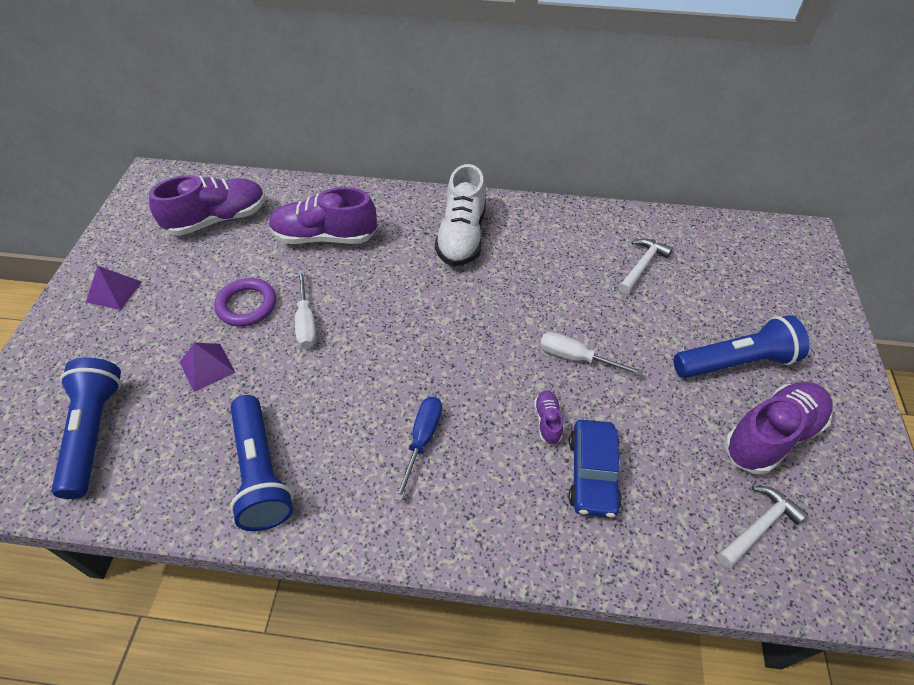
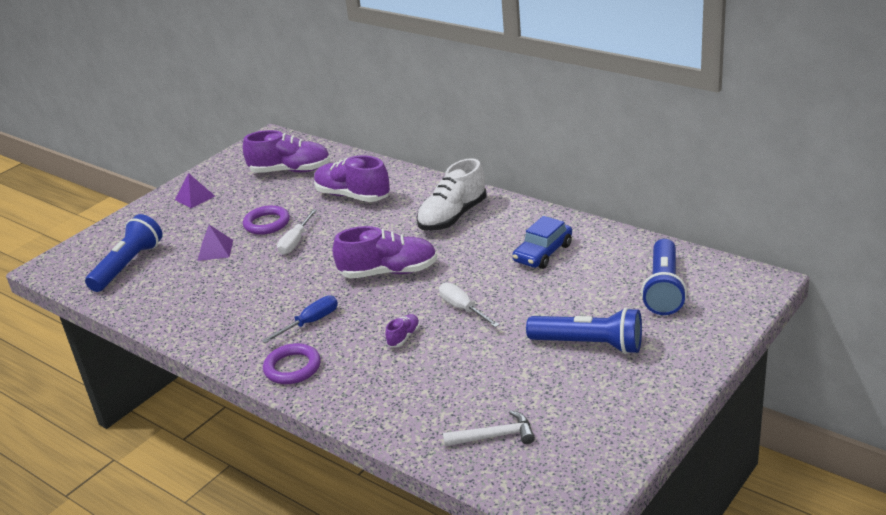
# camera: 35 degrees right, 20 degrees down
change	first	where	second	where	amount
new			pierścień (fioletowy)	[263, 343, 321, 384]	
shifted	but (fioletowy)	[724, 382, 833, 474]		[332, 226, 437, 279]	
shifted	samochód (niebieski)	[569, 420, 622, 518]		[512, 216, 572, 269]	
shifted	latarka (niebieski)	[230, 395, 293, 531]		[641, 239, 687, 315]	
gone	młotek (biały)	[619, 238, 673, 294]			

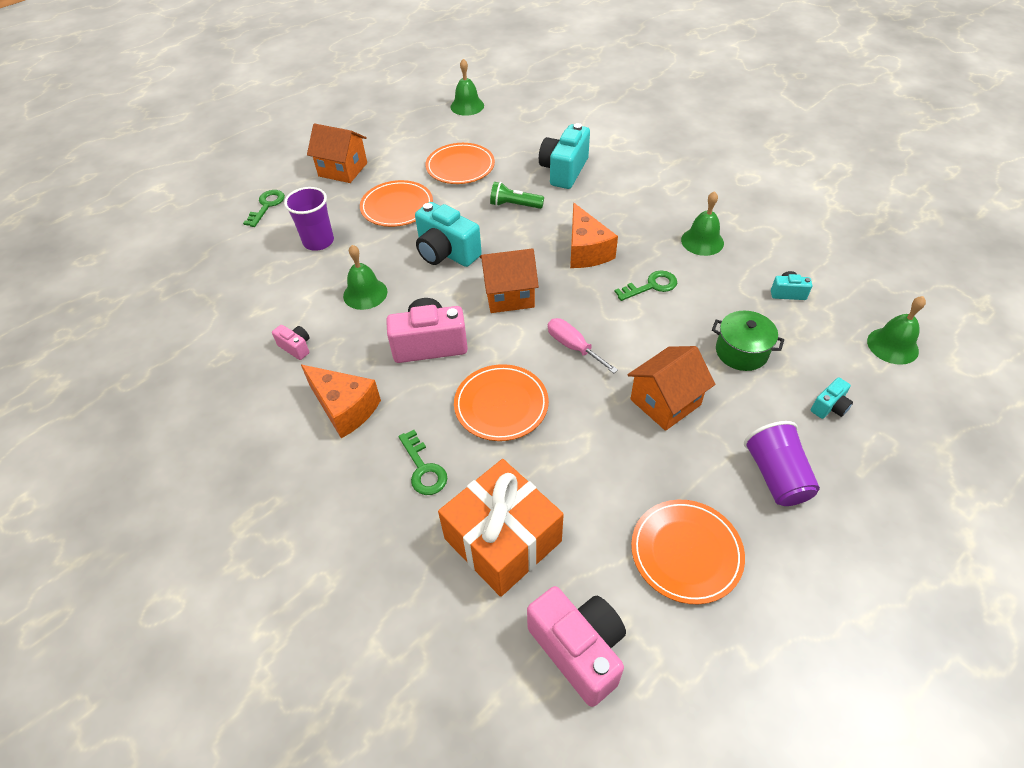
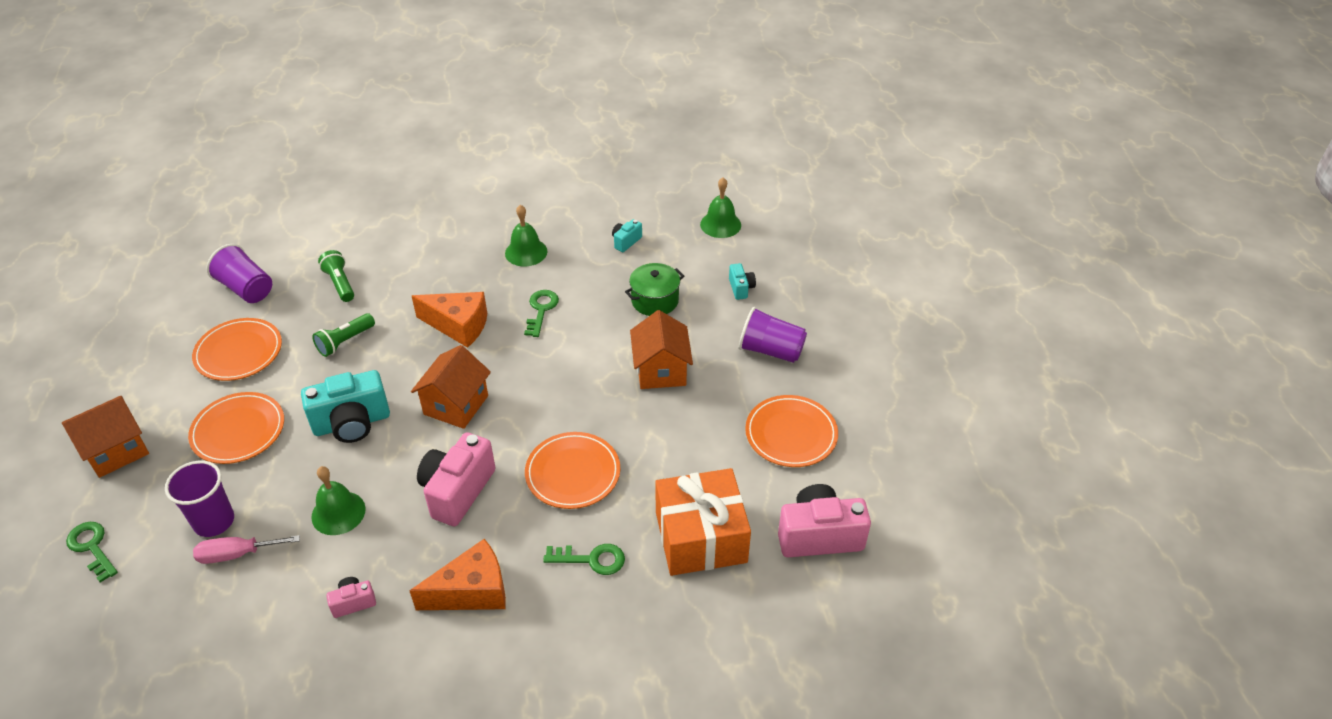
# camera: 60 degrees left, 5 degrees down
change	first	where	second	where	amount
shifted	śrubokręt (różowy)	[548, 318, 618, 373]		[193, 535, 300, 564]	
new			szklanka (fioletowy)	[206, 244, 272, 303]	
swapped	aparat fotograficzny (turkusowy)	[539, 123, 590, 189]	latarka (zielony)	[318, 250, 354, 302]	
gone	dzwonek (zielony)	[450, 59, 484, 116]			

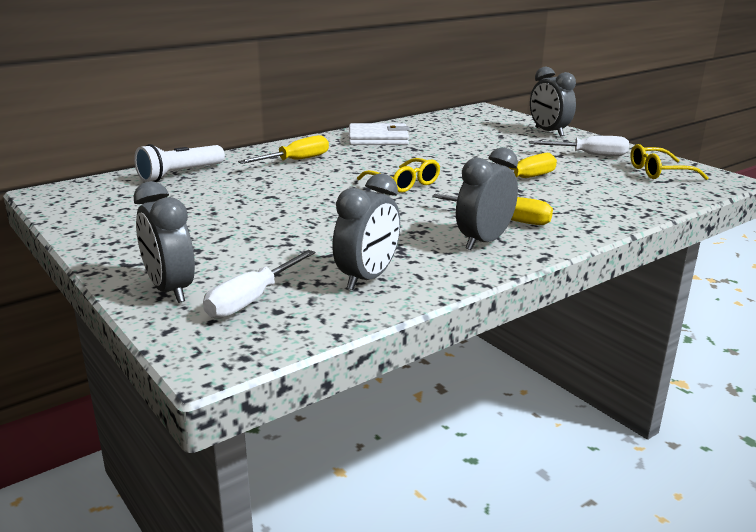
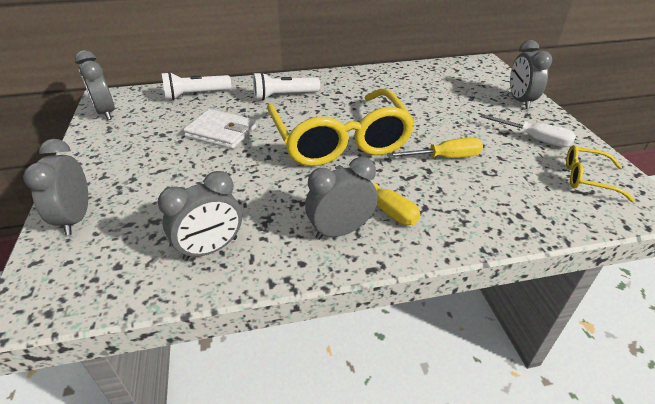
# camera: 25 degrees right, 15 degrees up
change	first	where	second	where	amount
new			budzik (szary)	[75, 50, 115, 120]	
shifted	portfel (biały)	[349, 123, 410, 145]		[183, 109, 256, 149]	
swapped	śrubokręt (żółty)	[238, 135, 329, 164]	latarka (biały)	[253, 72, 320, 101]	
scaled	okulary (żółty)	[357, 158, 440, 193]		[267, 89, 415, 166]	x2.30
gone	śrubokręt (biały)	[203, 250, 315, 319]			

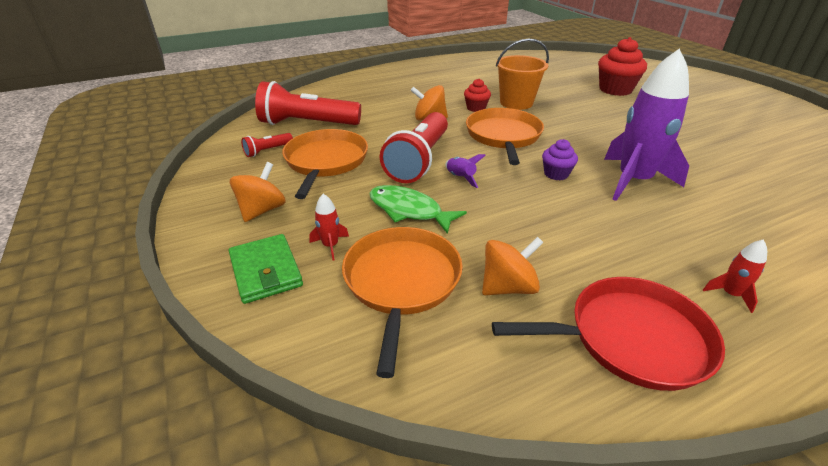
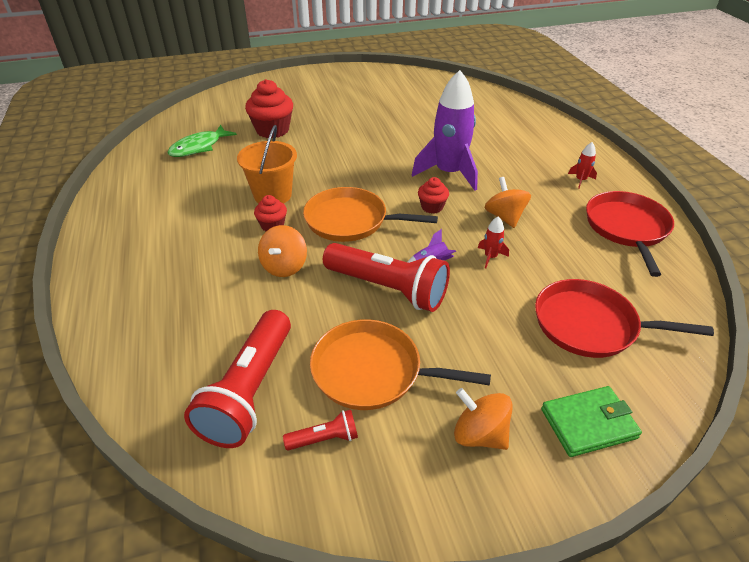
# camera: 80 degrees left, 5 degrees up
change	first	where	second	where	amount
shifted	ryba (zielony)	[369, 185, 467, 234]		[167, 125, 237, 157]	
rotated	latarka (czerwony)	[241, 133, 293, 157]		[283, 410, 358, 451]	75 degrees counterclockwise
repainted	muffinka (fioletowy)	[542, 139, 578, 180]	muffinka (czerwony)	[418, 177, 449, 214]	
shifted	rakieta (czerwony)	[309, 194, 349, 261]		[478, 216, 509, 268]	
shifted	bączek (pomarańczowy)	[482, 237, 544, 295]		[485, 177, 531, 228]	
repainted	patelnia (pomarańczowy)	[342, 227, 463, 378]	patelnia (czerwony)	[535, 279, 714, 358]	

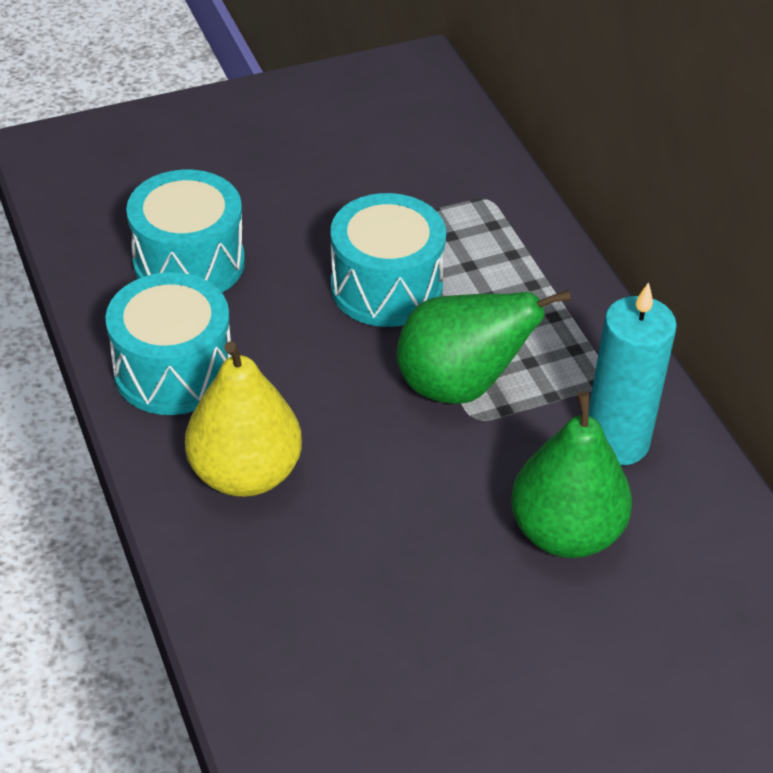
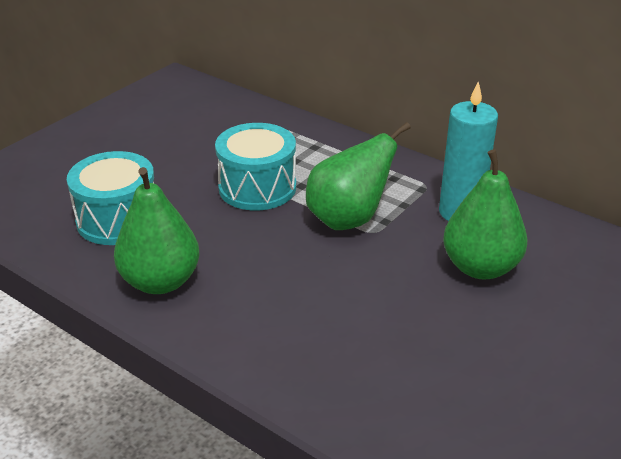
# camera: 30 degrees left, 10 degrees down
change	first	where	second	where	amount
swapped	bęben (turkusowy)	[105, 272, 232, 415]	gruszka (zielony)	[114, 167, 200, 294]	
gone	gruszka (żółty)	[185, 341, 302, 497]			

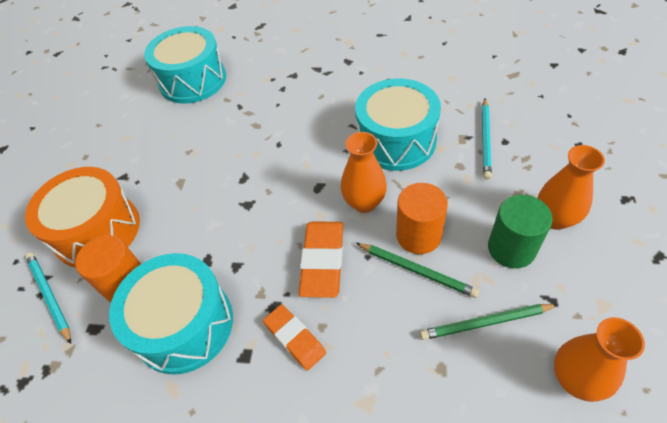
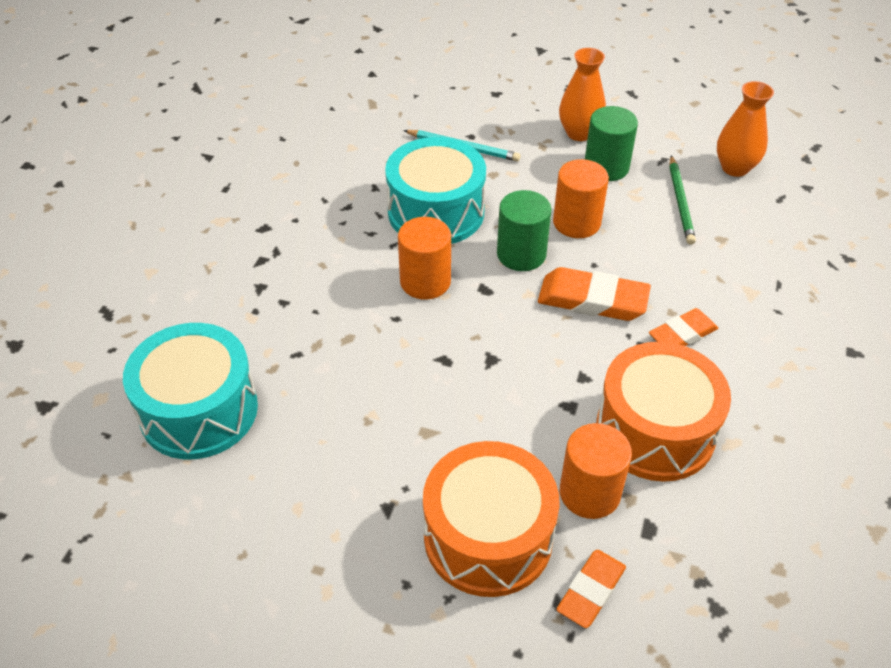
# camera: 85 degrees left, 5 degrees down
change	first	where	second	where	amount
new			walec (pomarańczowy)	[398, 217, 451, 300]	
swapped	wazon (pomarańczowy)	[341, 132, 387, 213]	walec (zielony)	[497, 190, 552, 271]	
swapped	ołówek (turkusowy)	[25, 253, 71, 344]	gumka do mazania (pomarańczowy)	[556, 550, 626, 628]	
repainted	bęben (turkusowy)	[109, 253, 233, 375]	bęben (pomarańczowy)	[596, 342, 731, 482]	
gone	ołówek (zielony)	[356, 243, 479, 298]			

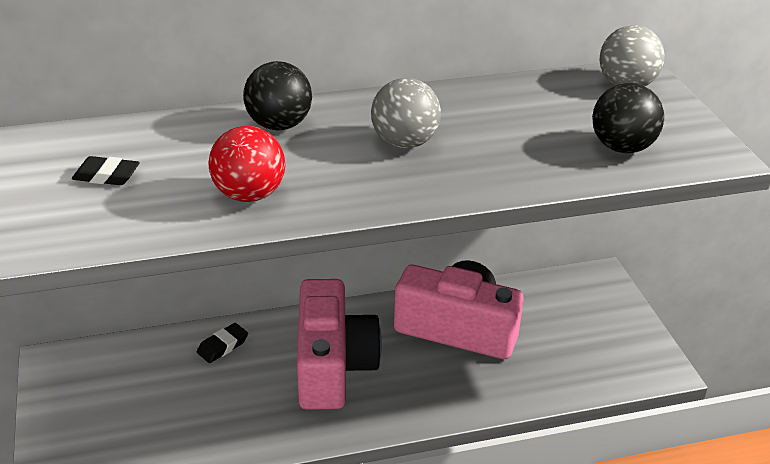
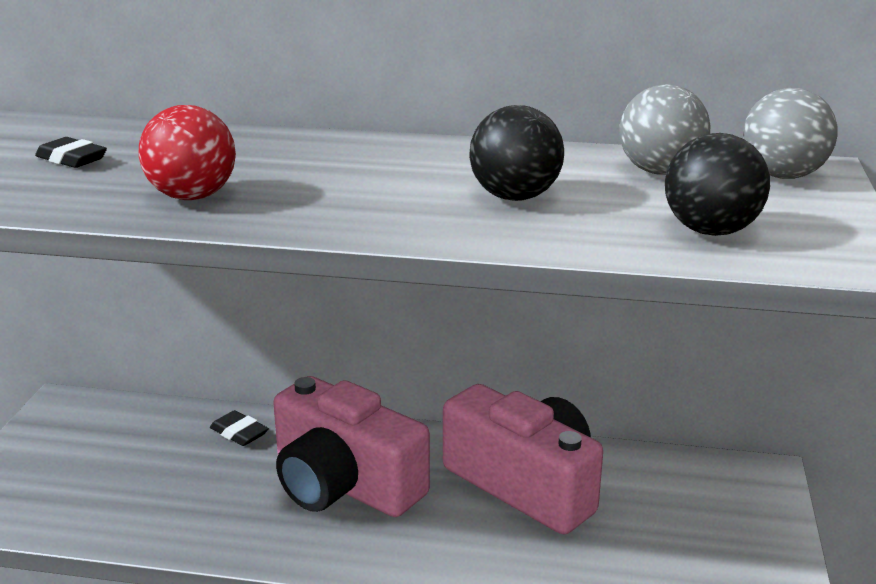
# camera: 25 degrees right, 10 degrees down
change	first	where	second	where	amount
rotated	gumka do mazania (czarny)	[197, 323, 248, 363]		[210, 410, 269, 446]	60 degrees clockwise
rotated	aparat fotograficzny (różowy)	[297, 279, 382, 410]		[273, 376, 430, 517]	105 degrees clockwise
shifted	piłka (czarny)	[243, 61, 312, 131]		[469, 105, 564, 201]	
shifted	piłka (szary)	[371, 78, 441, 148]		[619, 84, 711, 175]	

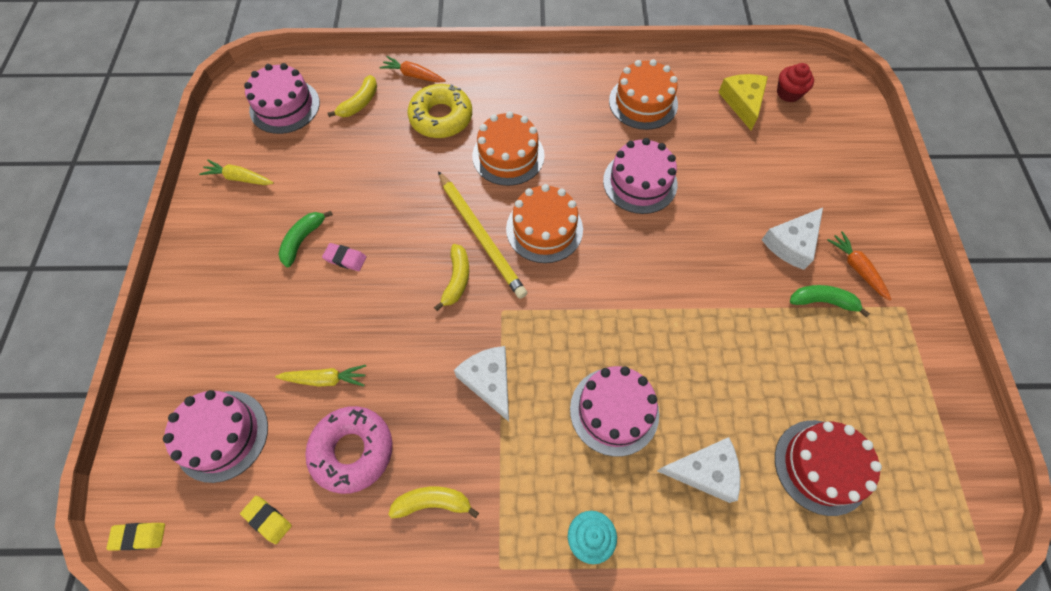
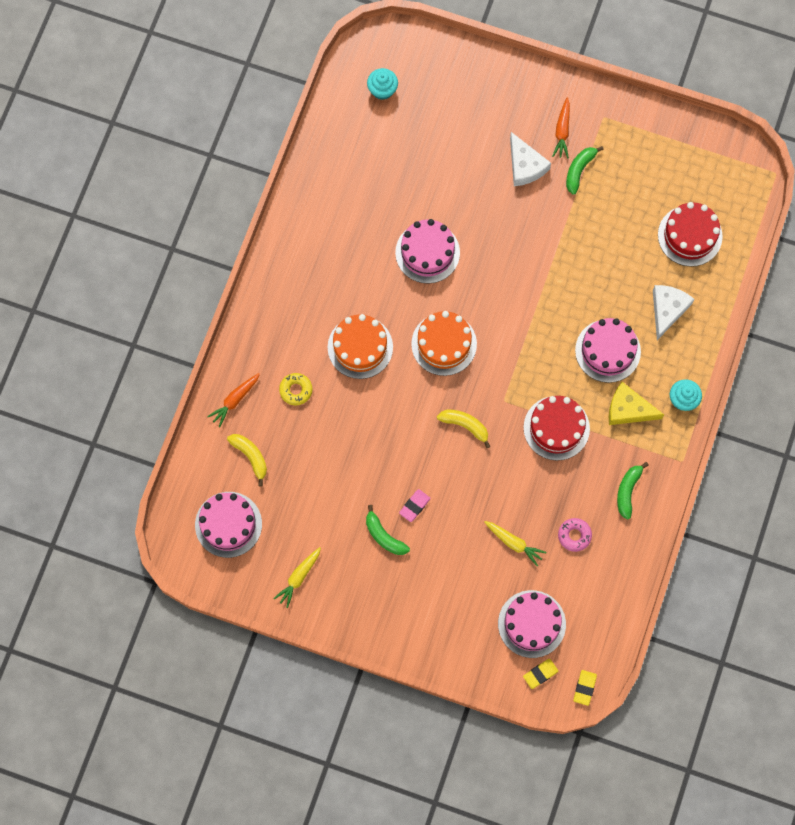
# camera: 70 degrees left, 10 degrees up
change	first	where	second	where	amount
scaled	donut (żółty)	[407, 84, 472, 138]		[279, 373, 312, 405]	x0.55
repainted	muffinka (czerwony)	[777, 63, 814, 102]	muffinka (turkusowy)	[367, 68, 398, 100]	
rotated	marchewka (żółty)	[275, 365, 366, 387]		[484, 521, 547, 566]	105 degrees clockwise
shifted	gumka do mazania (żółty)	[240, 496, 292, 544]		[523, 659, 558, 689]	
swapped	ser (biały)	[454, 346, 509, 422]	tort (czerwony)	[524, 396, 590, 461]	
rotated	marchewka (pomarańczowy)	[827, 231, 892, 300]		[552, 97, 570, 159]	75 degrees counterclockwise
scaled	donut (różowy)	[305, 406, 393, 494]		[558, 518, 592, 552]	x0.55
shifted	ser (żółty)	[718, 74, 768, 130]		[609, 382, 664, 425]	
repainted	banan (żółty)	[388, 486, 479, 518]	banan (zielony)	[617, 462, 648, 520]	
gone	ołówek (żółty)	[438, 171, 527, 299]			
gone	tort (pomarańczowy)	[609, 59, 678, 130]			

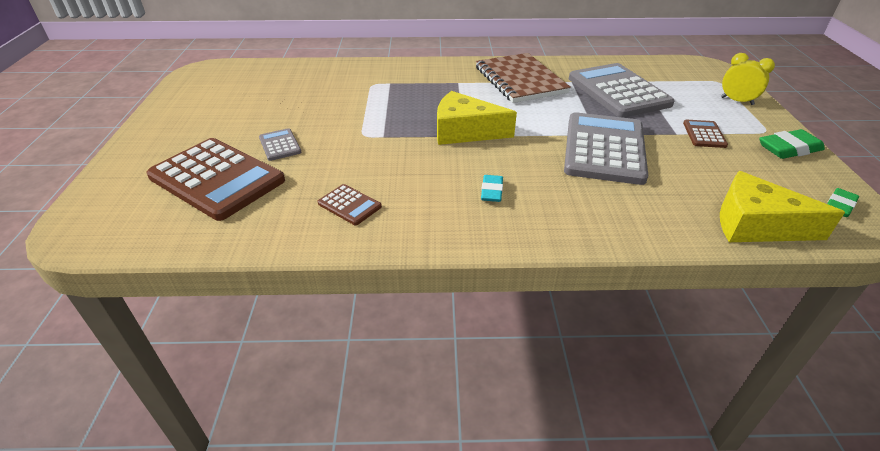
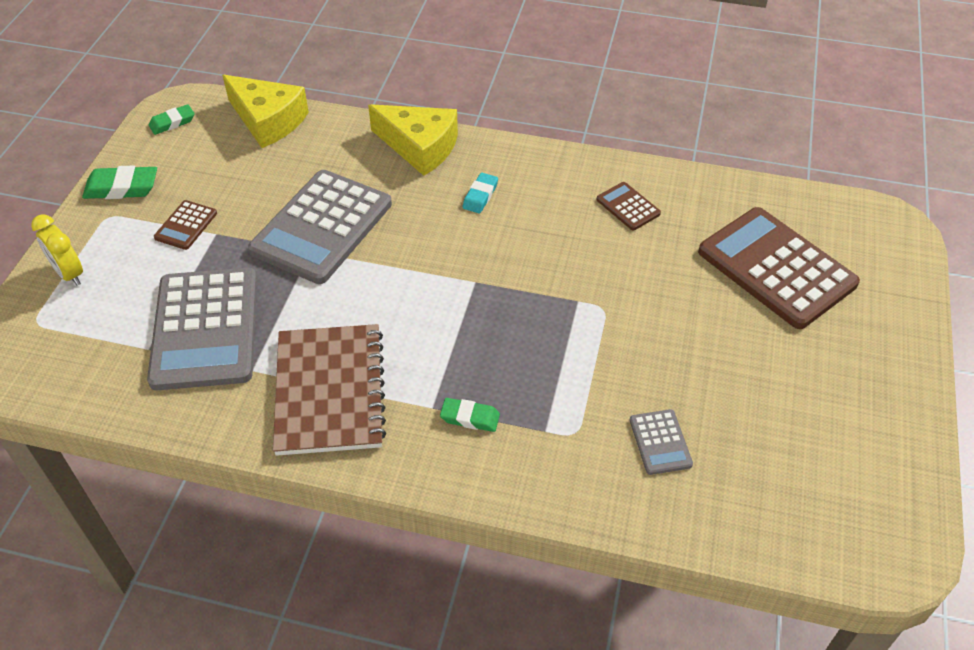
# camera: 165 degrees left, 10 degrees up
change	first	where	second	where	amount
shifted	ser (żółty)	[437, 91, 517, 145]		[368, 104, 458, 176]	
new			gumka do mazania (zielony)	[440, 398, 500, 432]	
shifted	kalkulator (szary)	[259, 128, 301, 161]		[630, 409, 693, 475]	

